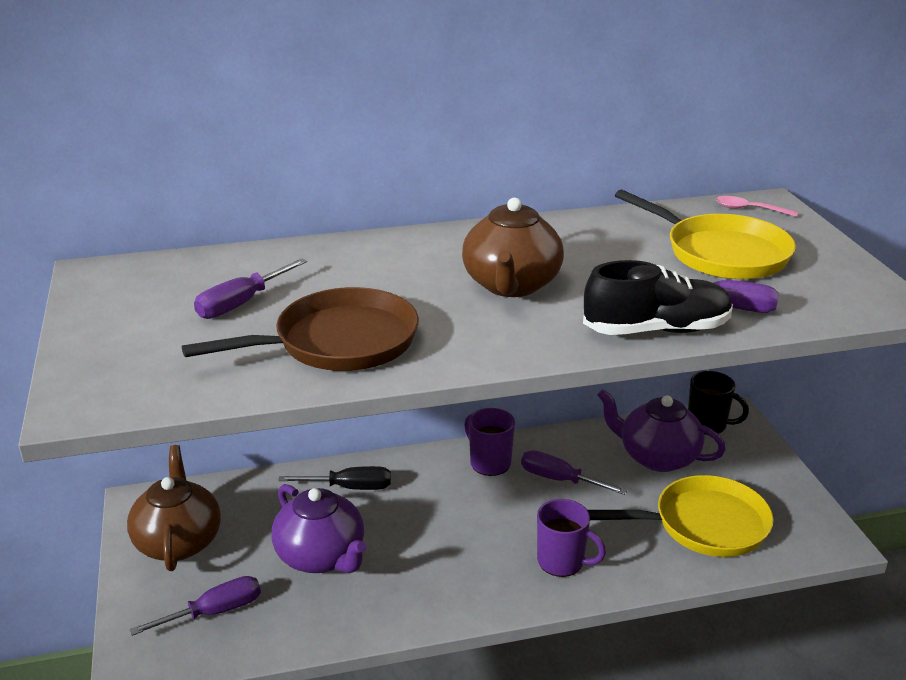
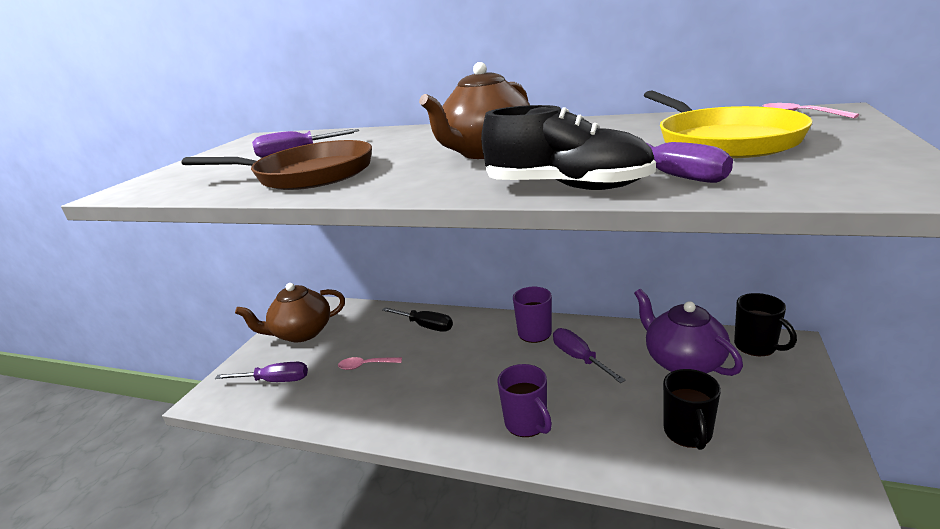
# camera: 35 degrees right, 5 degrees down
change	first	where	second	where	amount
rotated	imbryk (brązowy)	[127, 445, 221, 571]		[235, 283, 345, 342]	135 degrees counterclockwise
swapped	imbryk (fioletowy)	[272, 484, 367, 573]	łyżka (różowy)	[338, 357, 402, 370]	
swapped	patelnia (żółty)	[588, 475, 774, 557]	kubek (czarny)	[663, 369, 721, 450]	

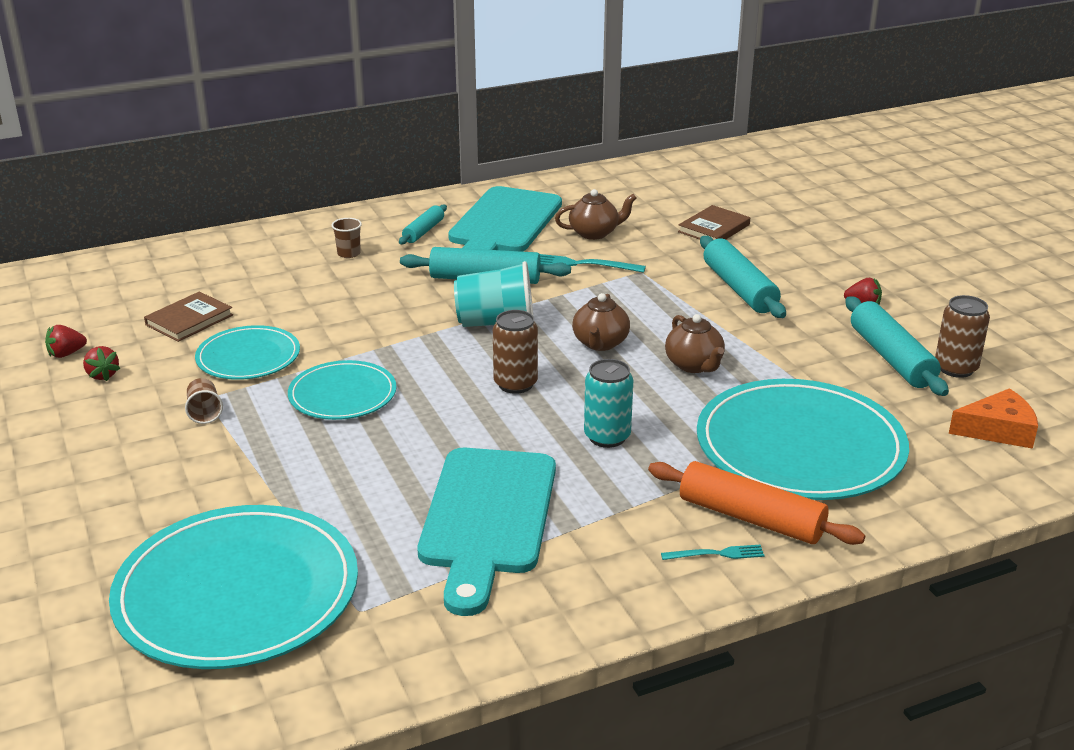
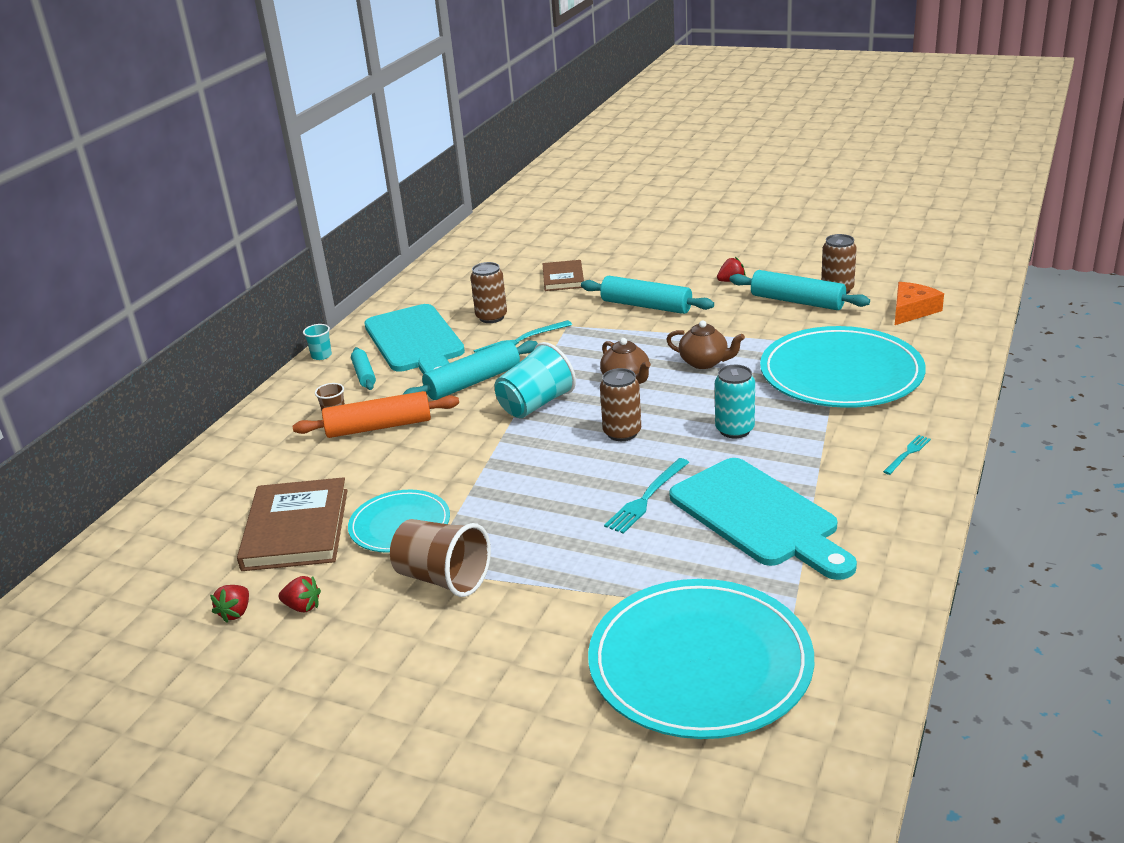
# camera: 40 degrees left, 0 degrees up
change	first	where	second	where	amount
scaled	książka (brązowy)	[144, 291, 233, 342]		[237, 477, 348, 571]	x1.69
shifted	wałek do ciasta (pomarańczowy)	[648, 461, 865, 545]		[292, 391, 459, 438]	
new			szklanka (turkusowy)	[303, 324, 332, 360]	
scaled	szklanka (brązowy)	[185, 378, 223, 424]		[390, 519, 491, 597]	x2.01
swapped	imbryk (brązowy)	[555, 189, 636, 240]	puszka (brązowy)	[470, 262, 507, 323]	
new			widelec (turkusowy)	[604, 458, 689, 534]	
gone	talerz (turkusowy)	[288, 360, 397, 420]			

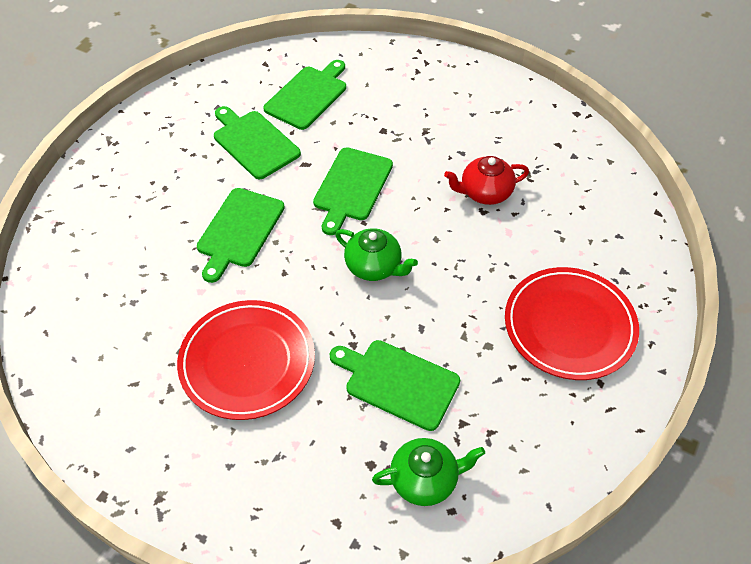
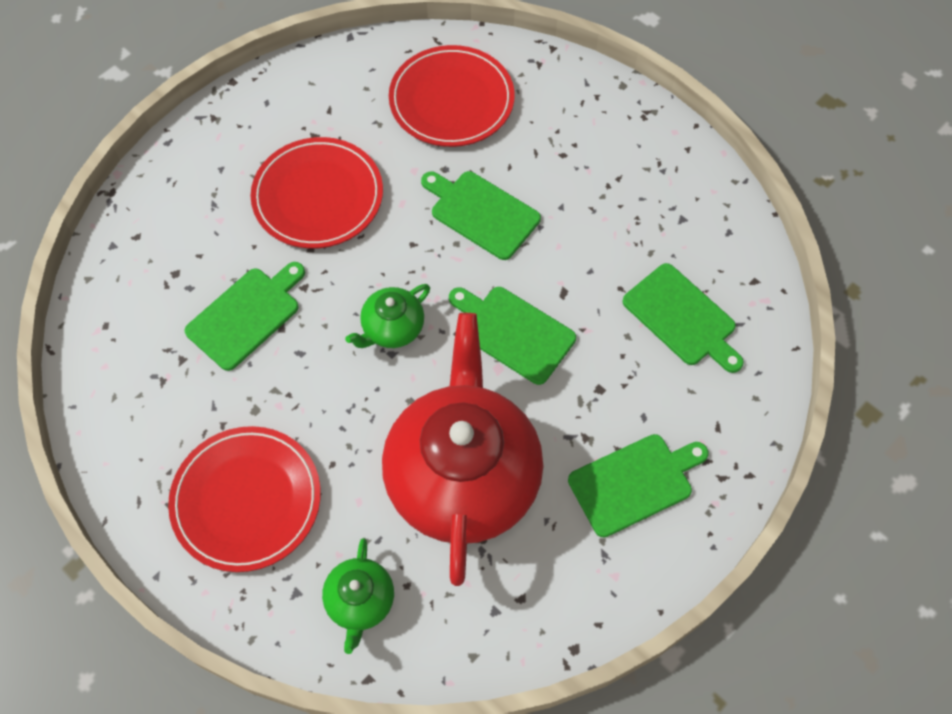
# camera: 105 degrees right, 10 degrees up
change	first	where	second	where	amount
shifted	imbryk (zielony)	[372, 438, 485, 506]		[322, 538, 394, 654]	
scaled	imbryk (czerwony)	[444, 156, 529, 205]		[382, 313, 543, 586]	x2.30
new			talerz (czerwony)	[389, 45, 515, 147]	
shifted	deska do krojenia (zielony)	[214, 106, 301, 179]		[568, 434, 709, 538]	

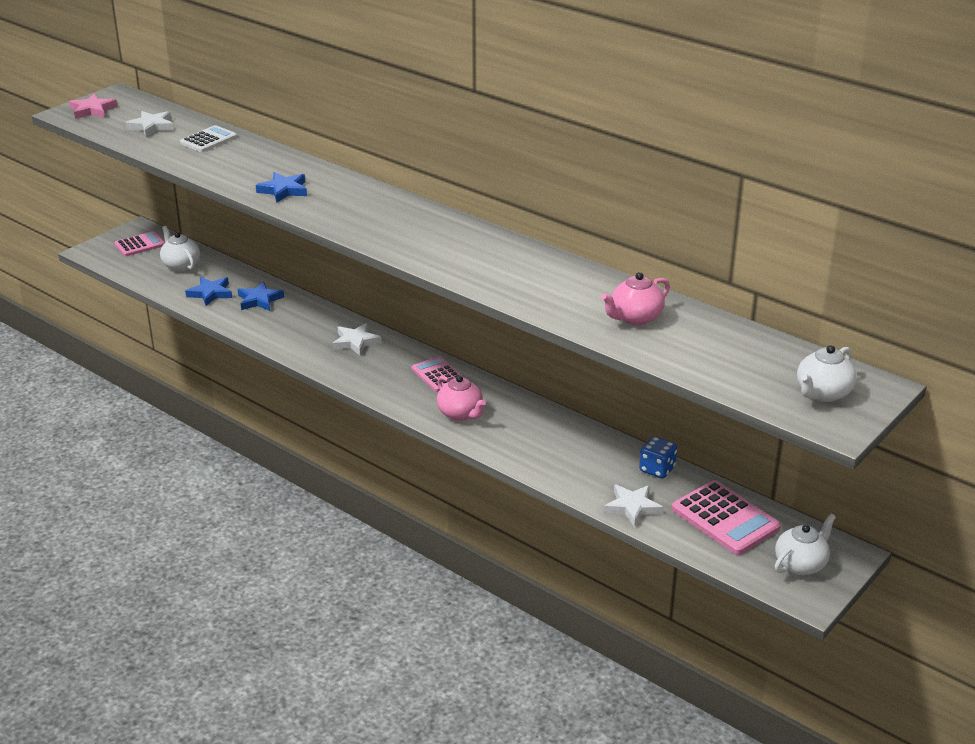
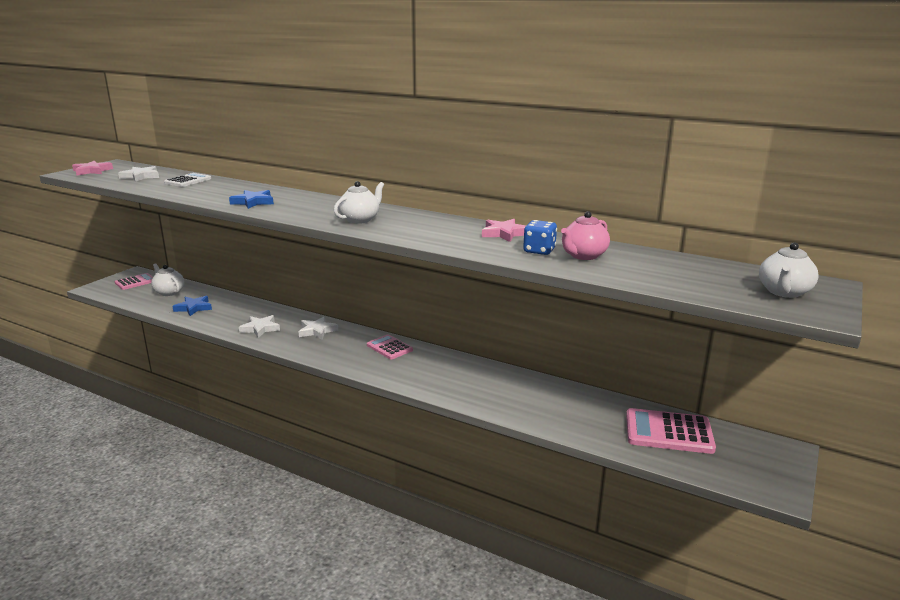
# camera: 10 degrees left, 10 degrees down
change	first	where	second	where	amount
shifted	gwiazda (biały)	[604, 485, 663, 527]		[239, 315, 280, 338]	
shifted	imbryk (biały)	[775, 514, 836, 575]		[334, 181, 384, 224]	
new			gwiazda (różowy)	[482, 219, 526, 242]	
shifted	kostka do gry (niebieski)	[639, 436, 677, 478]		[523, 220, 557, 255]	
rotated	kalkulator (różowy)	[672, 480, 781, 555]		[626, 408, 716, 454]	150 degrees clockwise
gone	gwiazda (niebieski)	[238, 282, 284, 311]			
gone	imbryk (różowy)	[437, 376, 486, 421]			

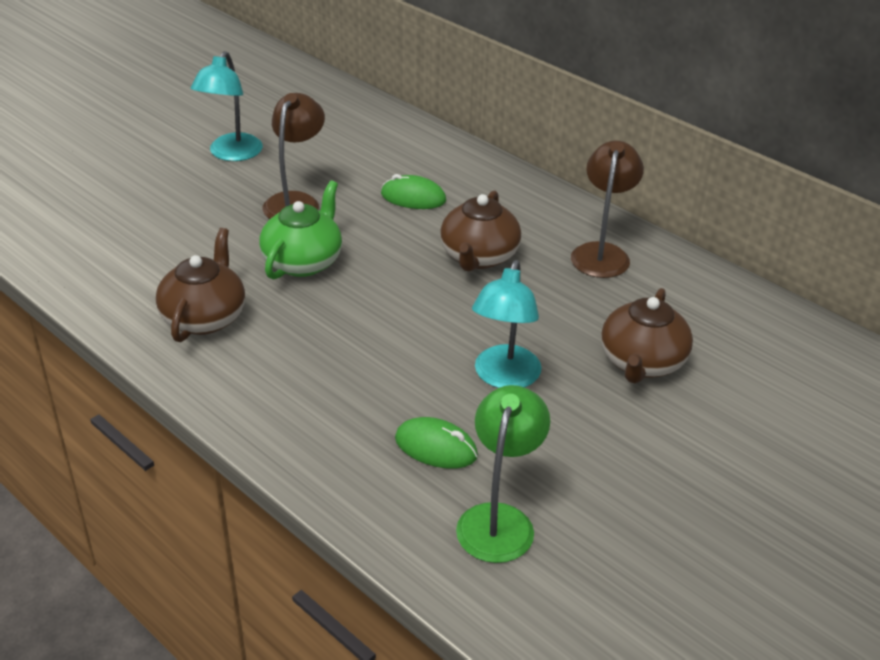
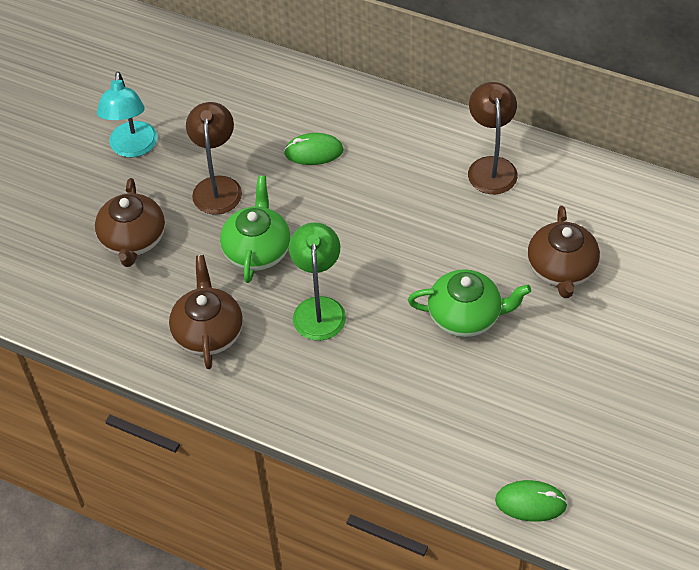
# camera: 15 degrees left, 15 degrees up
change	first	where	second	where	amount
shifted	imbryk (brązowy)	[440, 190, 521, 272]		[95, 178, 165, 267]	
shifted	lampka (zielony)	[456, 385, 550, 563]		[289, 222, 346, 341]	
swapped	lampka (turkusowy)	[472, 260, 542, 388]	imbryk (zielony)	[408, 269, 531, 337]	
shifted	myszka (zielony)	[395, 417, 478, 469]		[495, 480, 568, 522]	

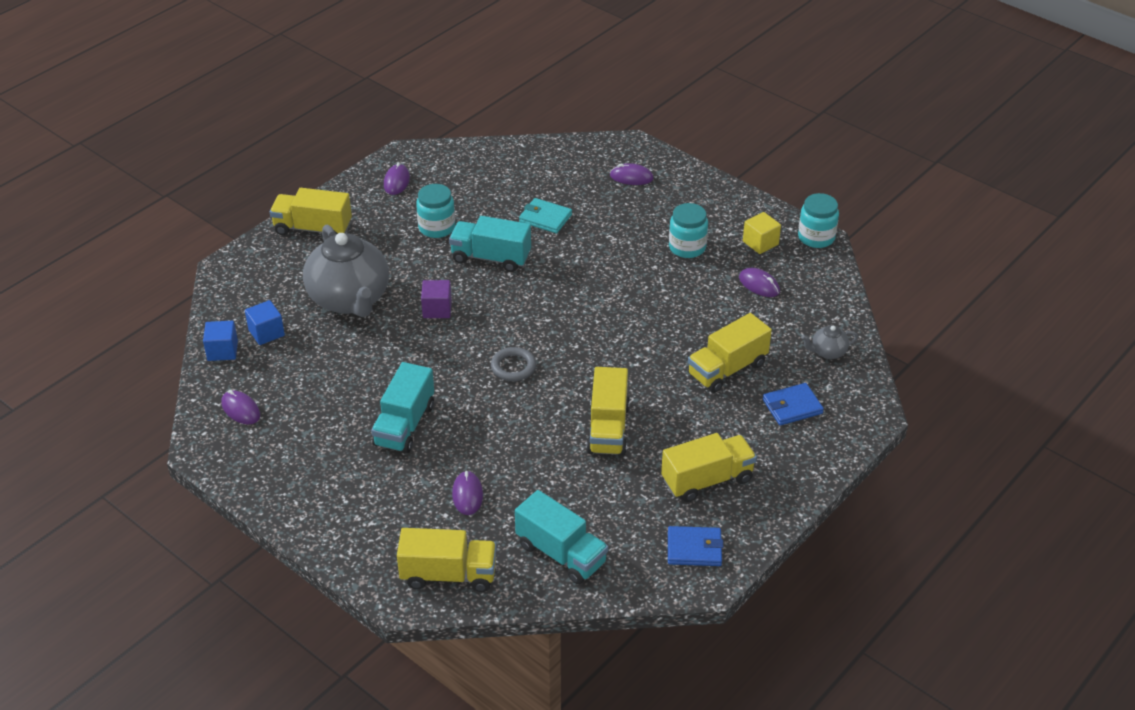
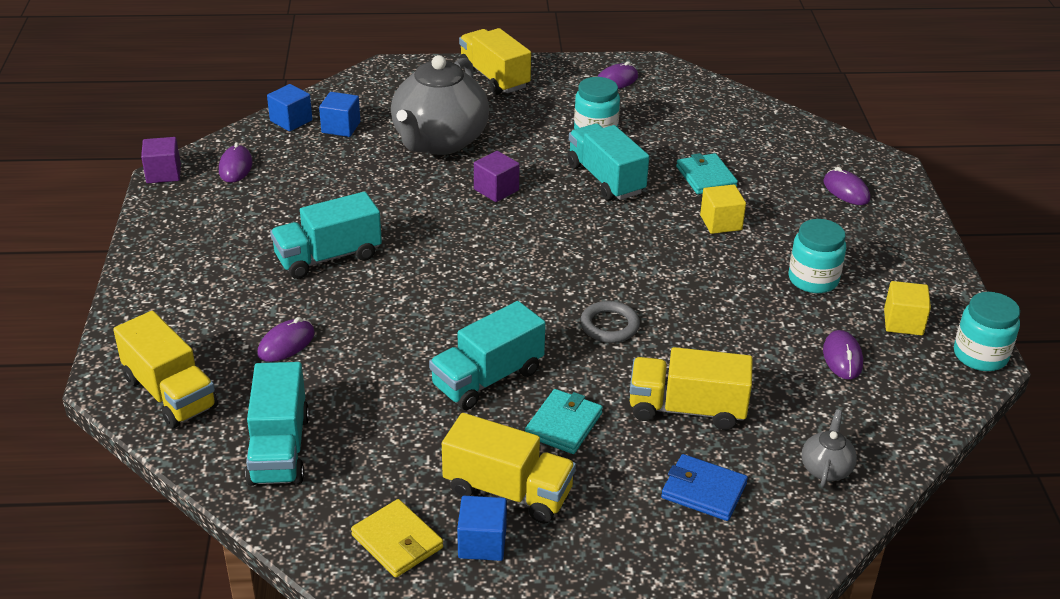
# camera: 45 degrees right, 5 degrees down
change	first	where	second	where	amount
new			sześcian (fioletowy)	[141, 137, 181, 183]	
repainted	portfel (niebieski)	[668, 526, 723, 566]	portfel (żółty)	[351, 499, 443, 578]	
repainted	ciężarówka (żółty)	[586, 367, 630, 456]	ciężarówka (turkusowy)	[429, 301, 545, 410]	
new			sześcian (niebieski)	[457, 496, 507, 561]	
new			portfel (turkusowy)	[525, 389, 603, 454]	
shifted	pierścień (szary)	[491, 347, 536, 381]		[580, 301, 640, 343]	
new			sześcian (żółty)	[700, 184, 746, 234]	
rotated	imbryk (szary)	[801, 325, 858, 359]		[802, 409, 857, 487]	75 degrees clockwise

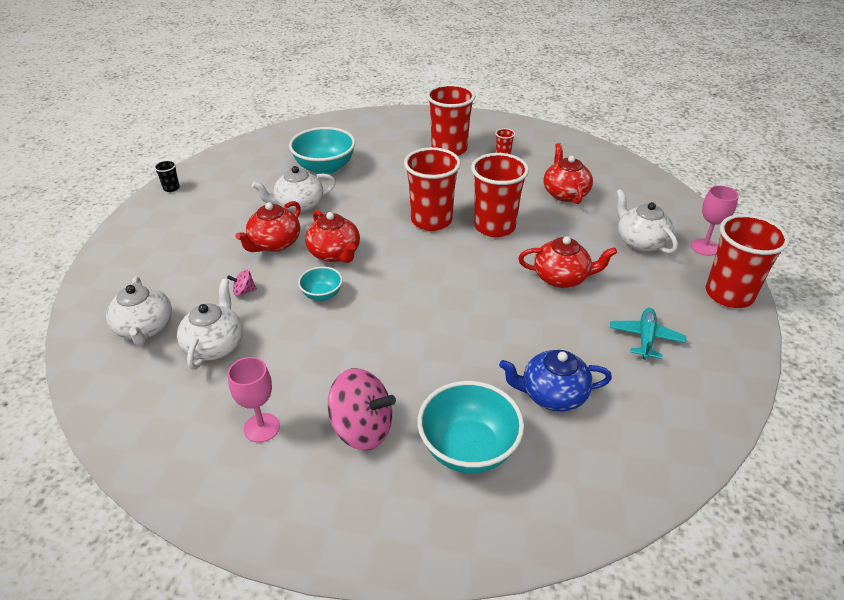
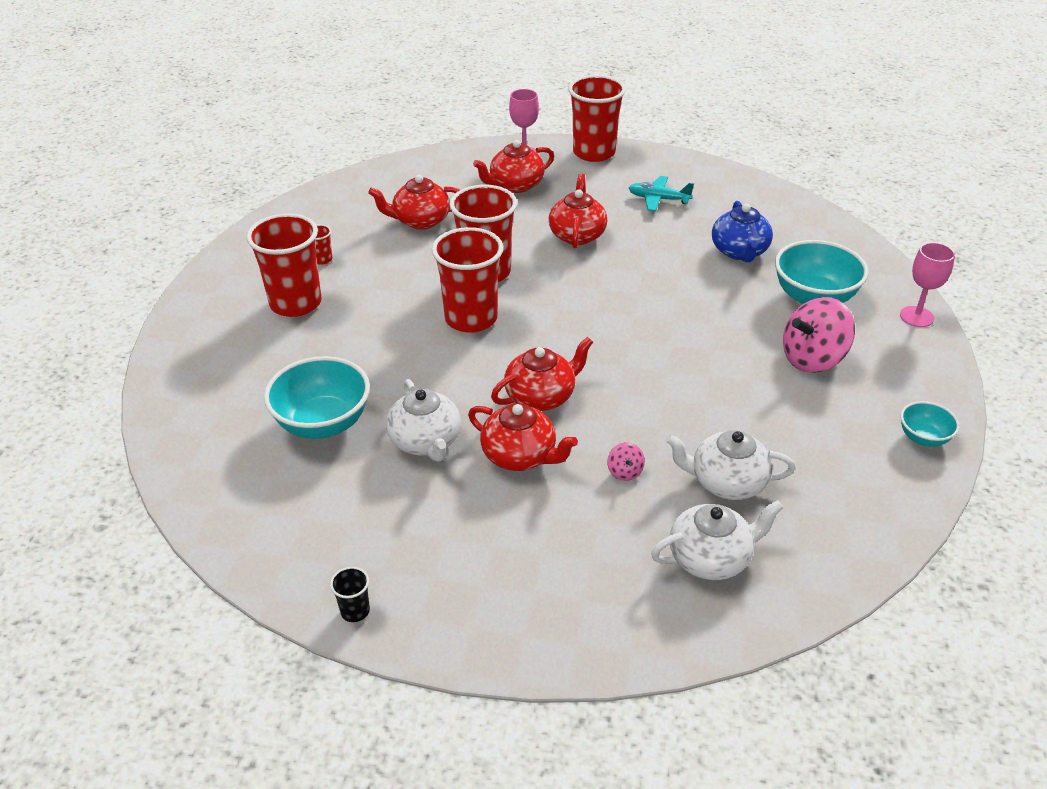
# camera: 90 degrees left, 0 degrees up
change	first	where	second	where	amount
repainted	imbryk (biały)	[616, 189, 678, 254]	imbryk (czerwony)	[473, 140, 554, 193]	
rotated	bączek (różowy)	[328, 368, 396, 451]		[783, 297, 855, 373]	135 degrees counterclockwise
shifted	kielich (różowy)	[228, 357, 280, 443]		[900, 242, 955, 327]	
shifted	miska (turkusowy)	[298, 266, 343, 301]		[900, 401, 959, 447]	

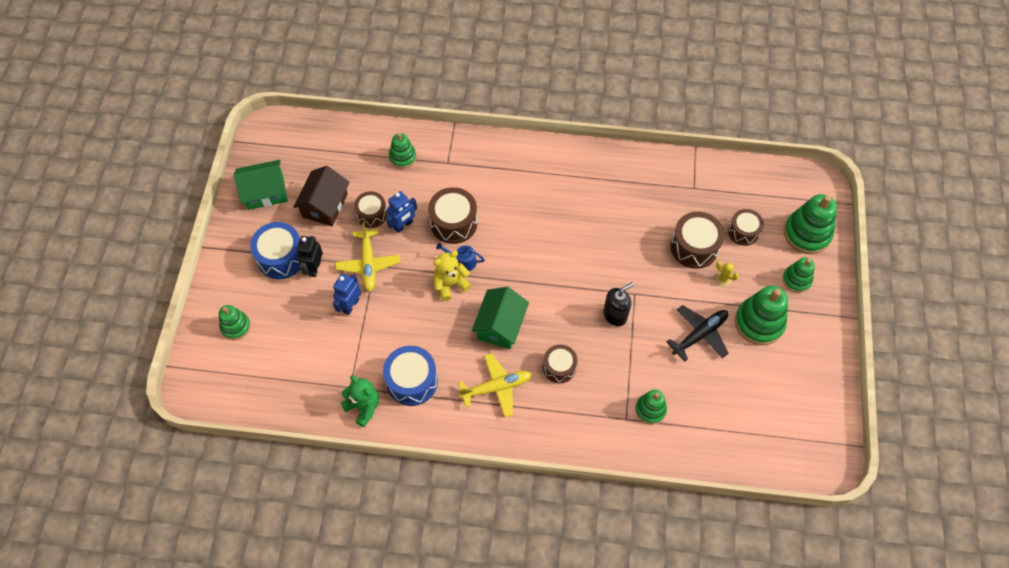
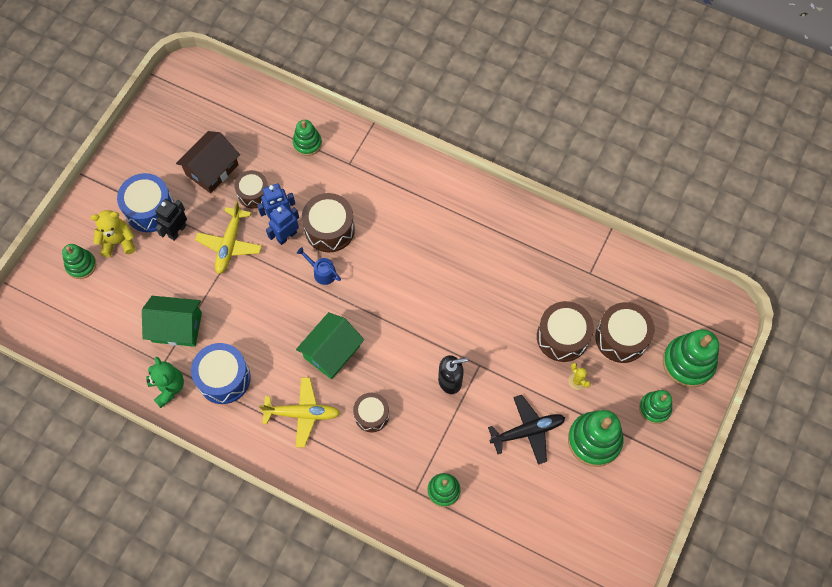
# camera: 20 degrees right, 5 degrees up
change	first	where	second	where	amount
shifted	miś (żółty)	[433, 251, 471, 301]		[90, 210, 136, 257]	
shifted	domek (zielony)	[234, 160, 288, 210]		[142, 296, 202, 347]	
shifted	robot (niebieski)	[333, 274, 361, 315]		[266, 204, 299, 245]	
scaled	bęben (brązowy)	[728, 209, 764, 246]		[595, 302, 654, 363]	x1.54

